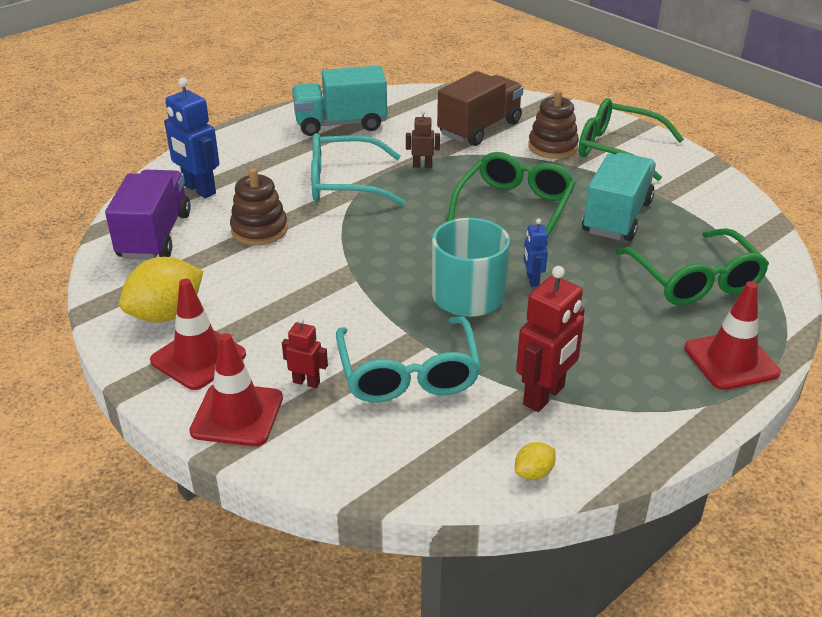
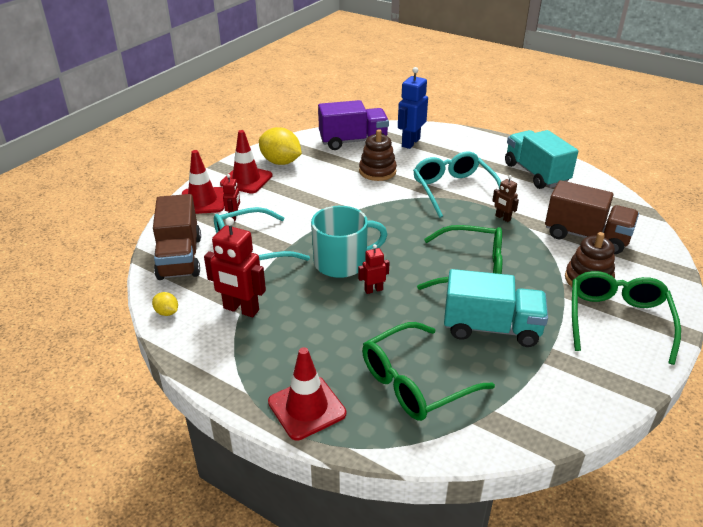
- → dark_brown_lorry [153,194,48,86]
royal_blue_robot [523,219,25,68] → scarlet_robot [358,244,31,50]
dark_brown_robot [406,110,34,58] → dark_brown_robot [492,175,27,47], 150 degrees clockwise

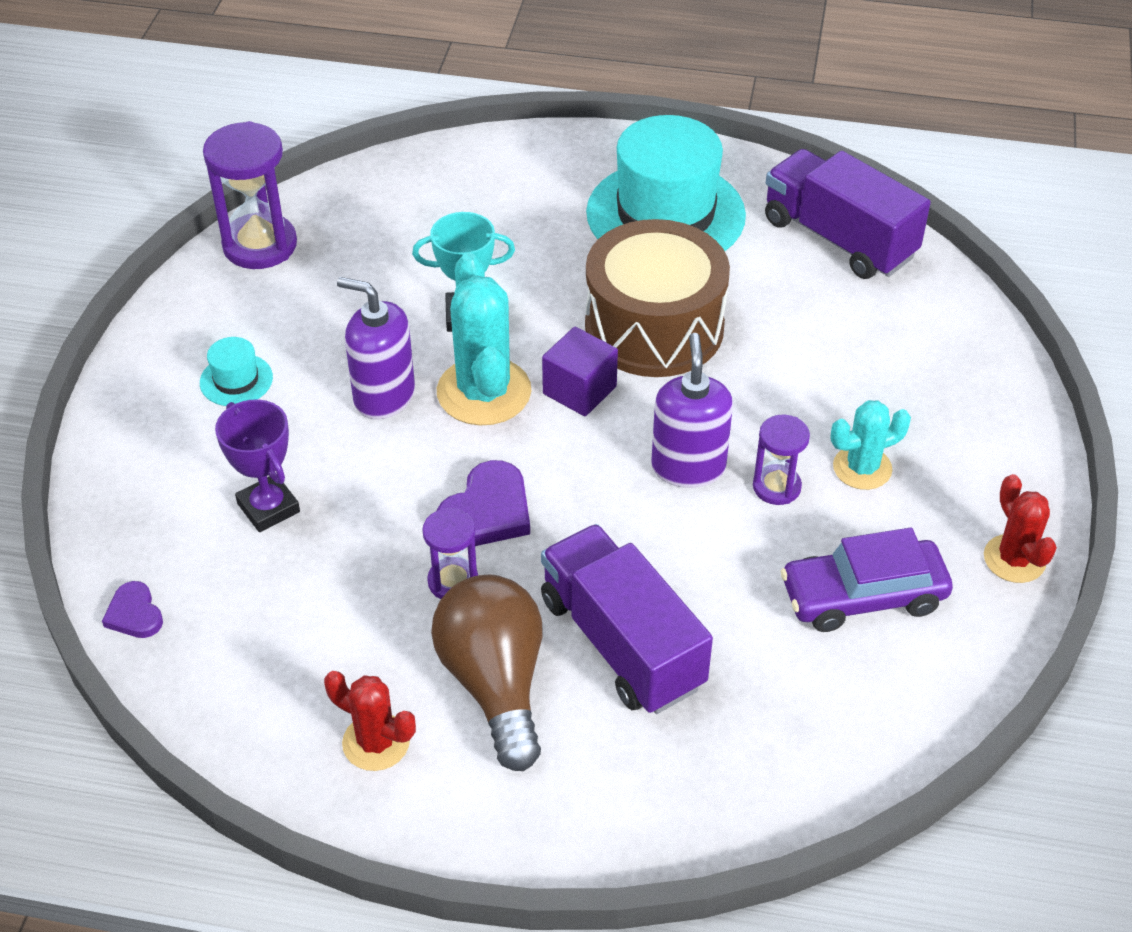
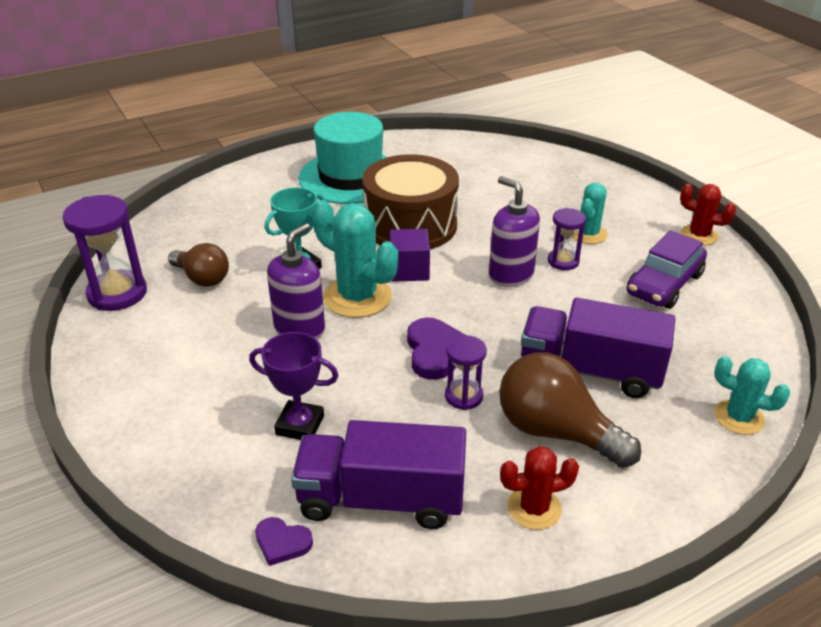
turquoise_top_hat [200,337,73,69] → -
- → dark_brown_light_bulb [168,243,61,44]
- → turquoise_saguaro_cactus [714,356,76,79]
royal_purple_lorry [765,149,166,130] → royal_purple_lorry [291,420,175,109], relocated
royal_purple_soap_dispenser [337,277,78,143] → royal_purple_soap_dispenser [267,223,58,116], 135 degrees clockwise

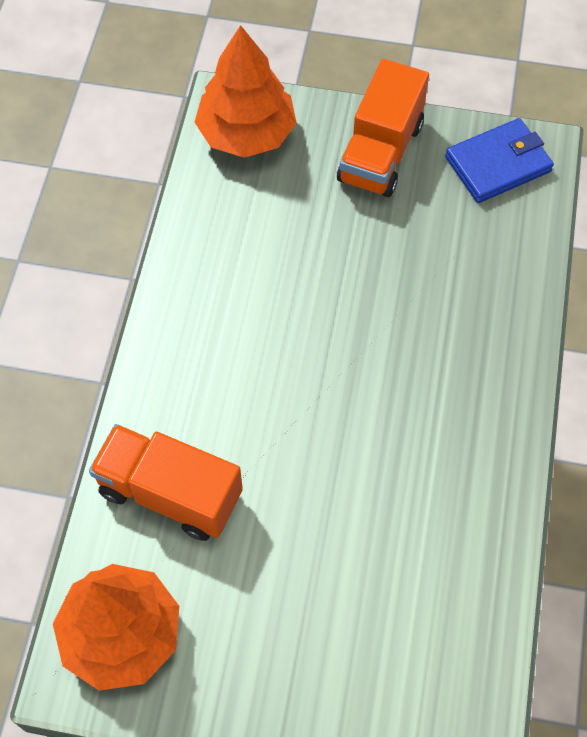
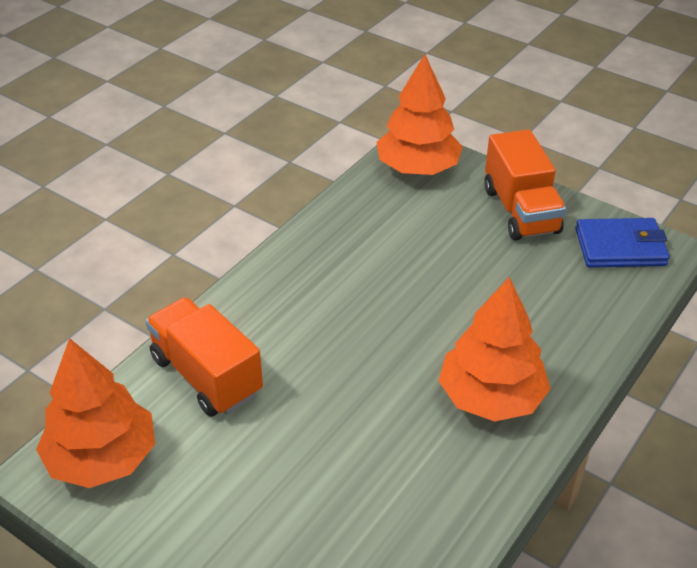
- → orange_fir_tree [438,277,113,145]
orange_lorry [337,59,92,138] → orange_lorry [484,129,82,112], 60 degrees counterclockwise

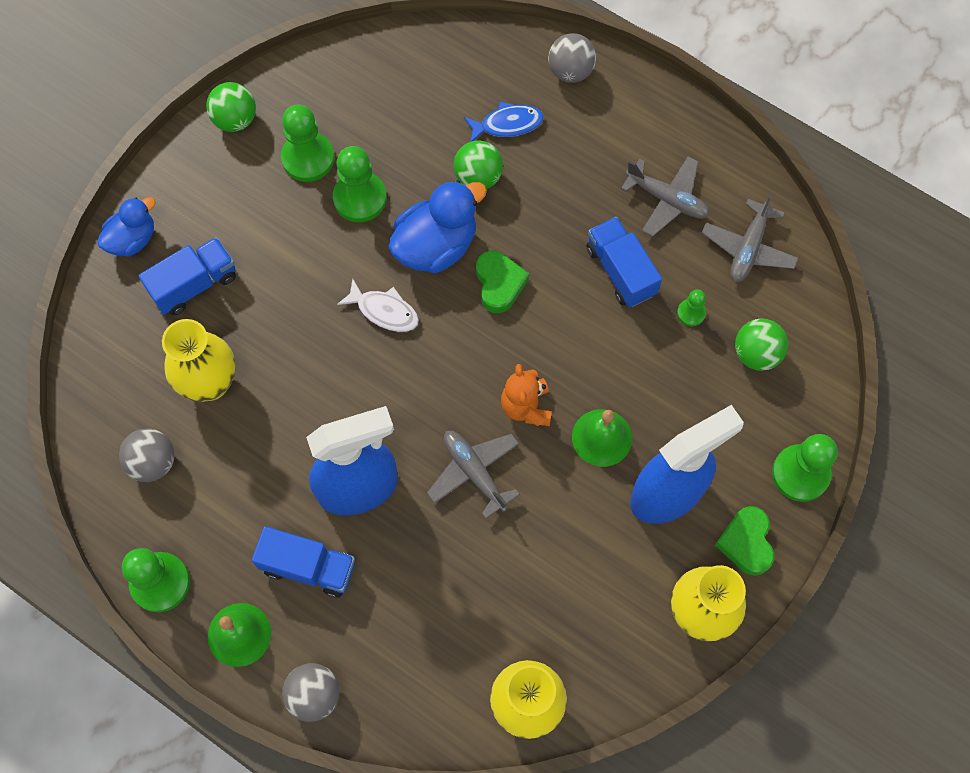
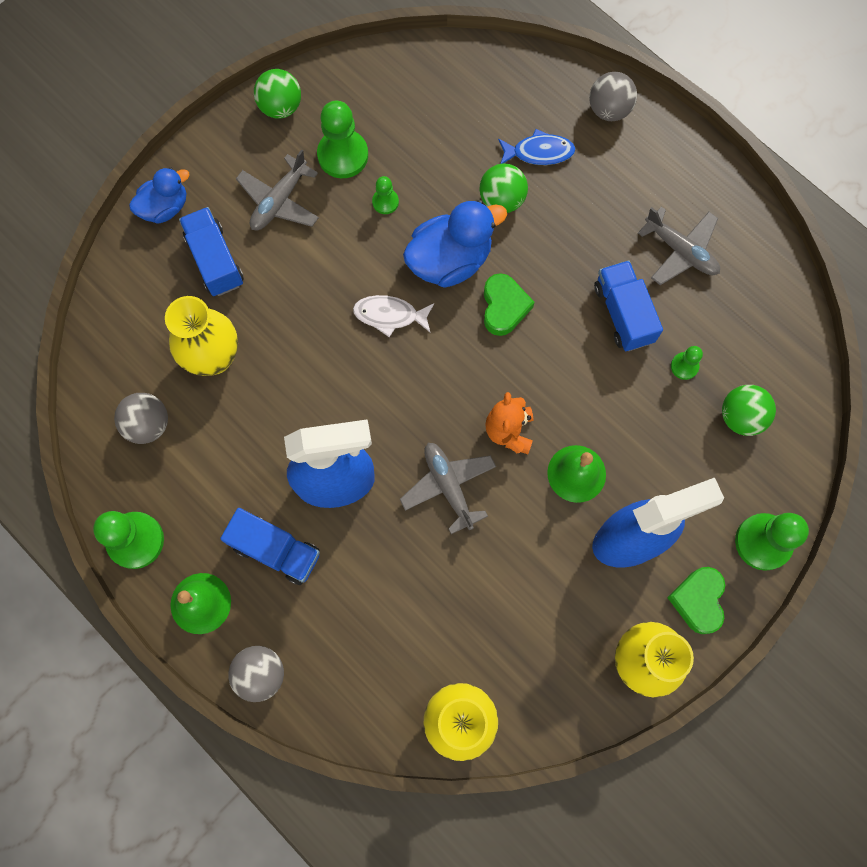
gray_plane [702,193,97,89] → gray_plane [236,150,83,80], relocated
royal_blue_lorry [138,237,98,78] → royal_blue_lorry [179,207,65,89], 90 degrees counterclockwise
snow-white_fish [337,279,82,53] → snow-white_fish [353,295,81,42], 150 degrees clockwise
green_game_pawn [333,146,54,76] → green_game_pawn [372,176,27,38], x0.52

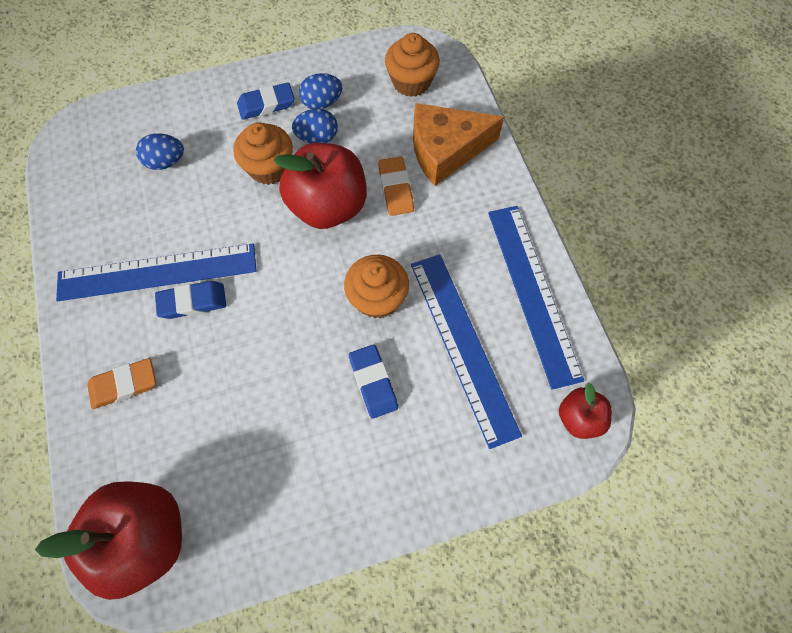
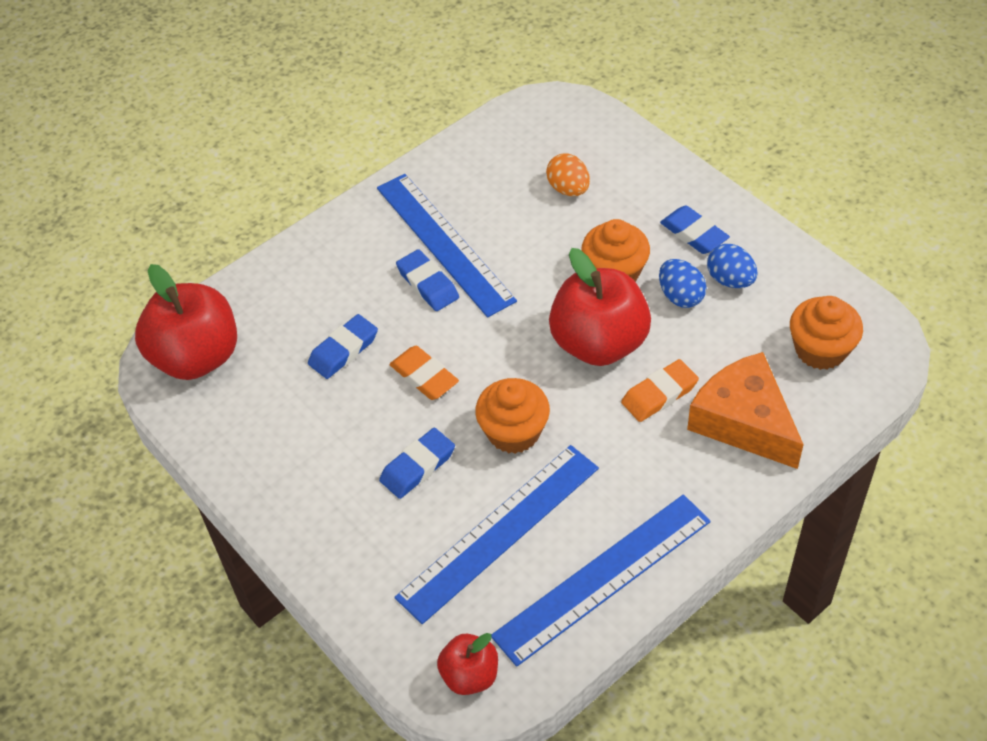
- → royal_blue_gum_eraser [308,314,70,65]
orange_gum_eraser [87,358,69,51] → orange_gum_eraser [390,346,69,54], relocated
royal_blue_toy_egg [136,133,48,37] → orange_toy_egg [546,154,44,42]

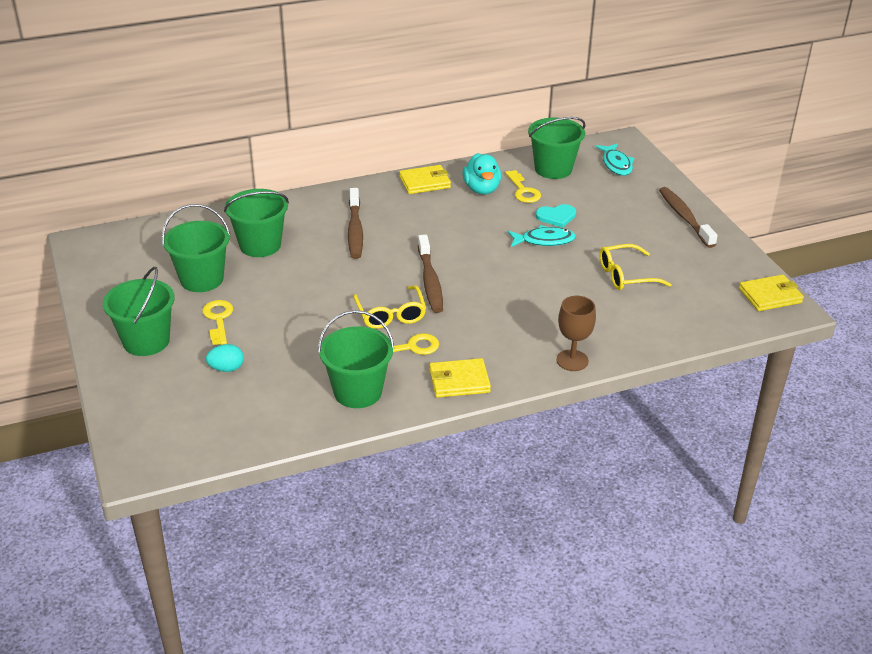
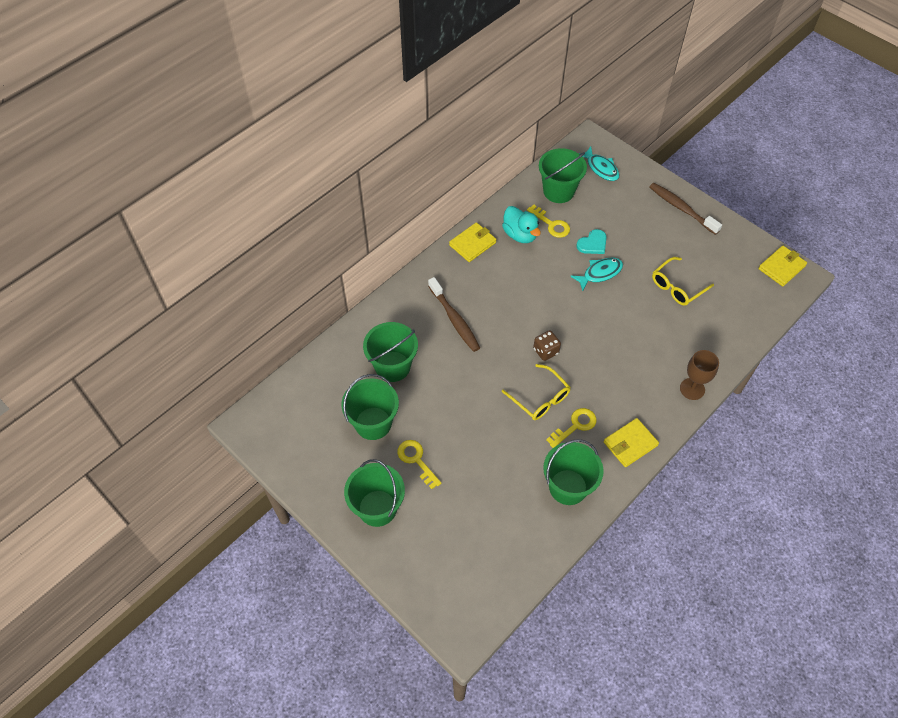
turquoise_toy_egg [206,344,38,28] → -
dark_brown_dental_brush [418,235,25,78] → dark_brown_die [533,330,28,31]

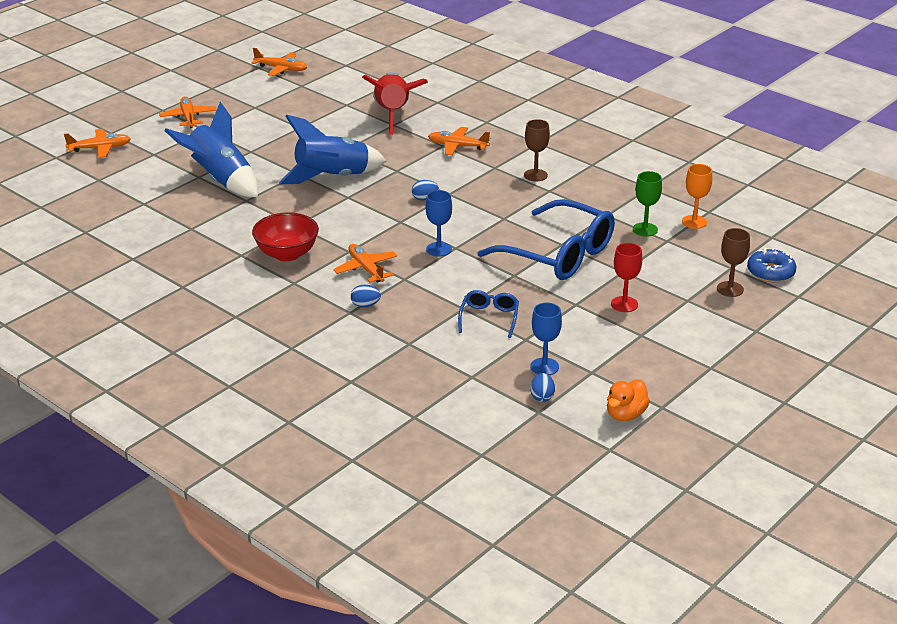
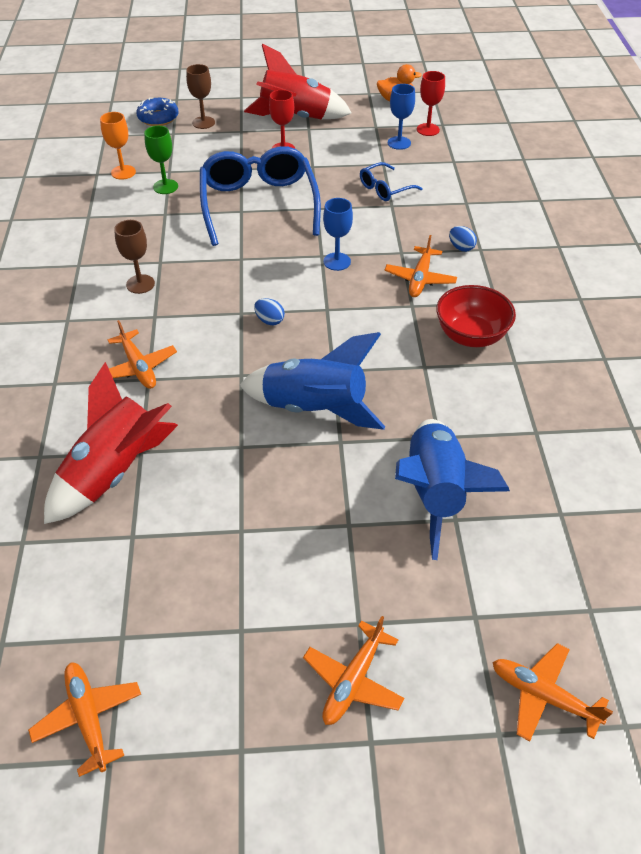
- → scarlet_toy_rocket [244,44,108,75]
royal_blue_toy_egg [530,373,25,29] → scarlet_goblet [417,71,28,65]

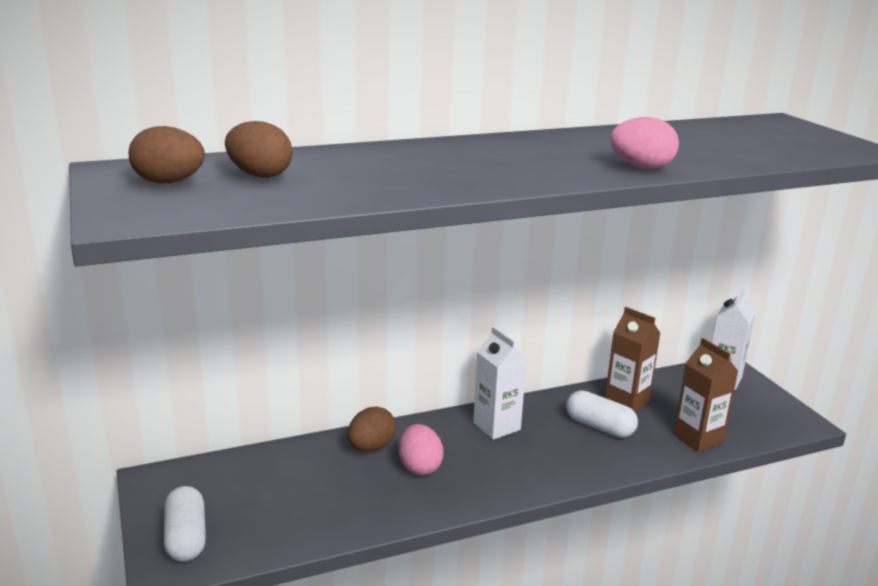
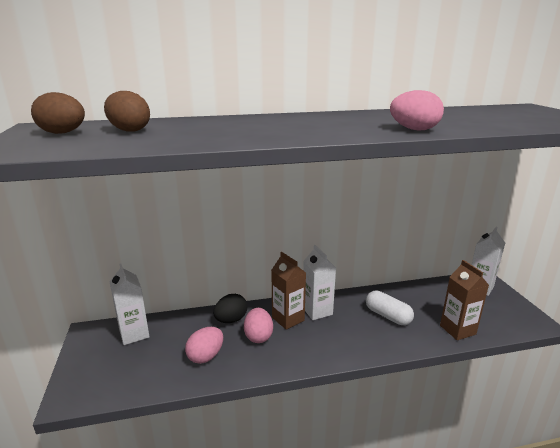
snow-white_pill_shape [164,486,42,76] → -
- → snow-white_carton [110,263,40,82]
- → pink_toy_egg [185,327,38,37]
dark_brown_carton [605,307,56,105] → dark_brown_carton [271,252,35,78], relocated
dark_brown_toy_egg [347,407,49,45] → black_toy_egg [213,294,34,29]

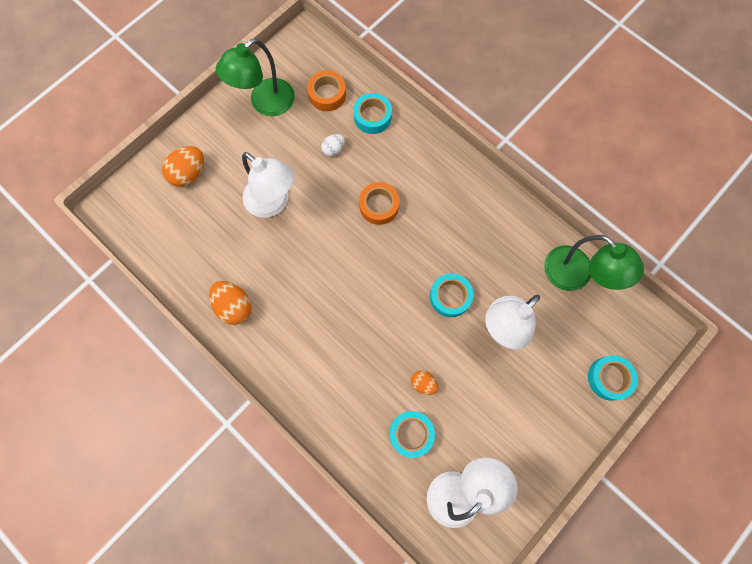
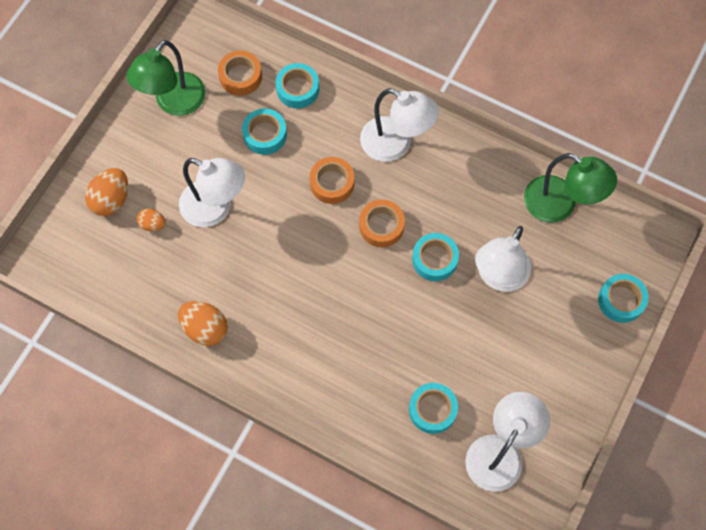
- → orange_roll_of_tape [359,200,46,47]
- → snow-white_desk_lamp [360,88,79,74]
orange_toy_egg [411,371,27,24] → orange_toy_egg [137,209,29,22], relocated
snow-white_toy_egg [321,134,24,22] → turquoise_roll_of_tape [242,108,45,47]

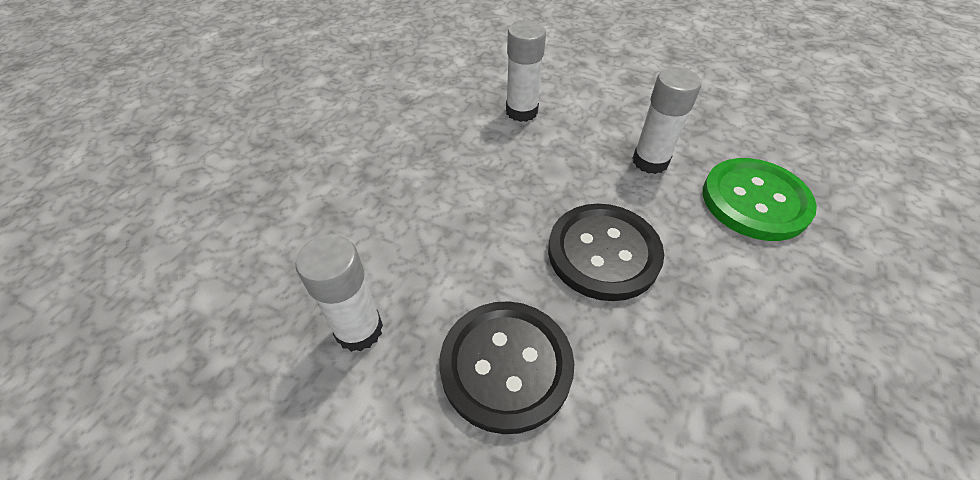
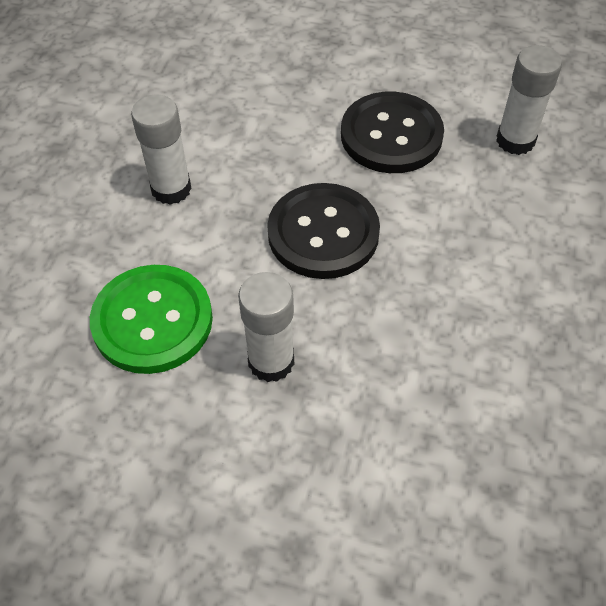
snow-white_glue_stick [506,21,40,101] → snow-white_glue_stick [131,94,61,111], relocated

